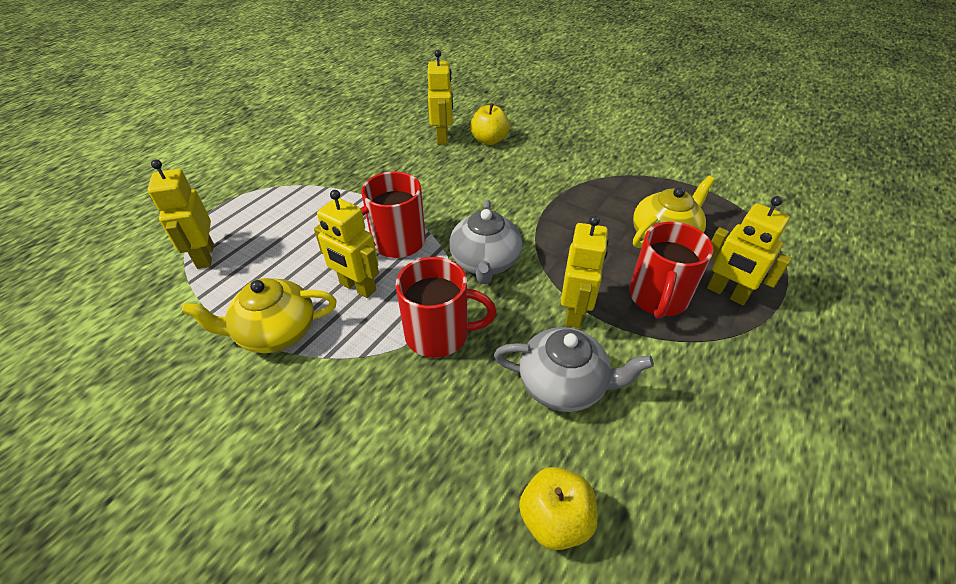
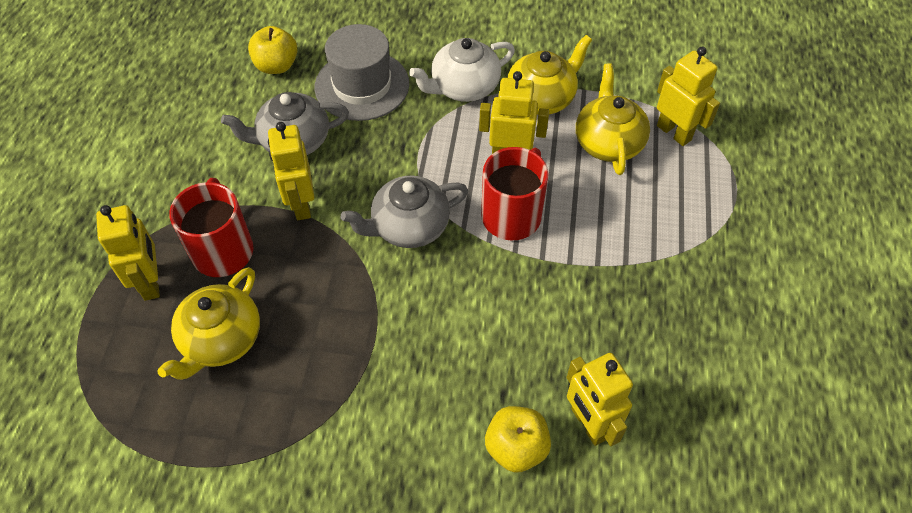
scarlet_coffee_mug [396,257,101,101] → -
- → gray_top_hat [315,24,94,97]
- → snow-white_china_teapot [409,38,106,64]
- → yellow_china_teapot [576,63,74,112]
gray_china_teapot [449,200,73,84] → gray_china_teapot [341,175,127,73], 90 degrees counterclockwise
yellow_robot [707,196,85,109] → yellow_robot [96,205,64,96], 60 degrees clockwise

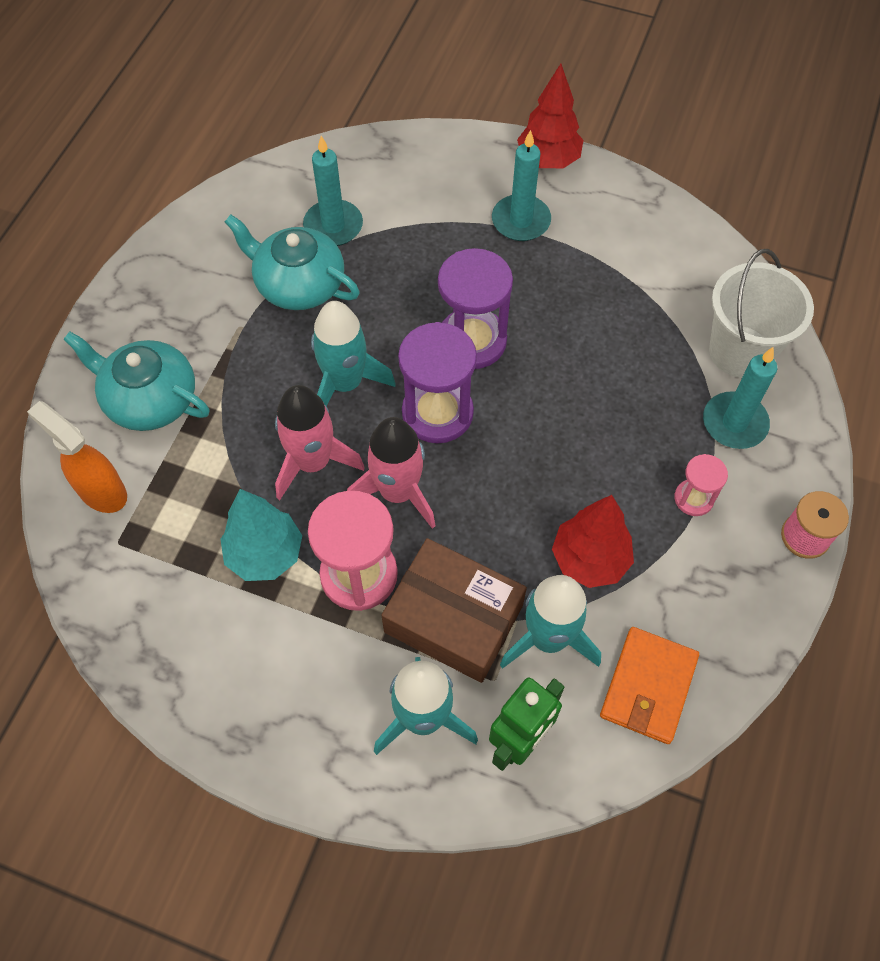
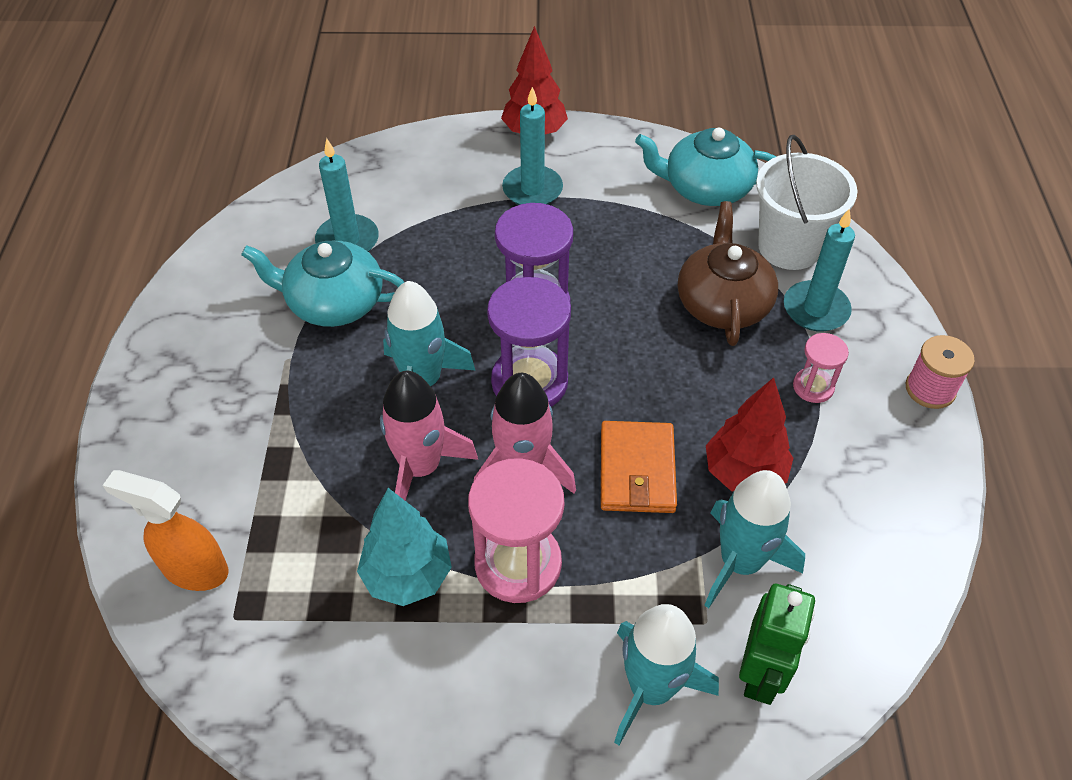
dark_brown_box [382,538,145,145] → -
- → dark_brown_china_teapot [678,201,100,145]
turquoise_china_teapot [63,331,147,100] → turquoise_china_teapot [635,128,142,78], relocated
orange_billfold [600,627,99,117] → orange_billfold [601,421,76,92], relocated

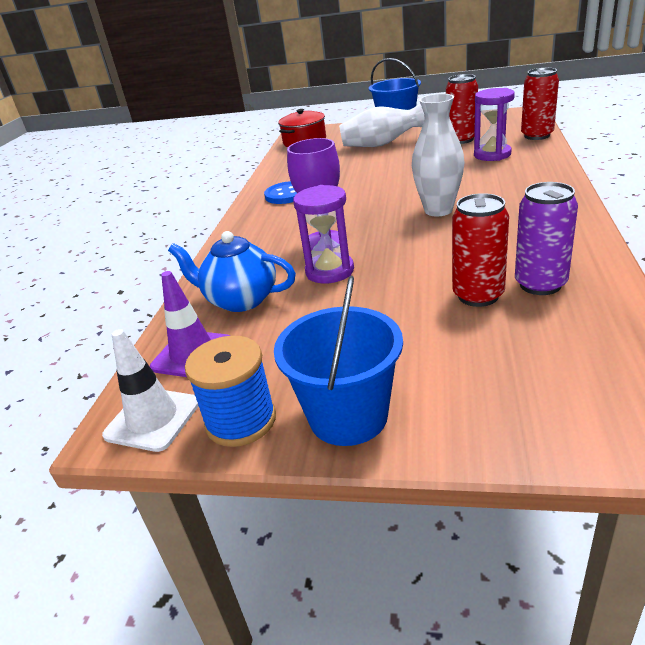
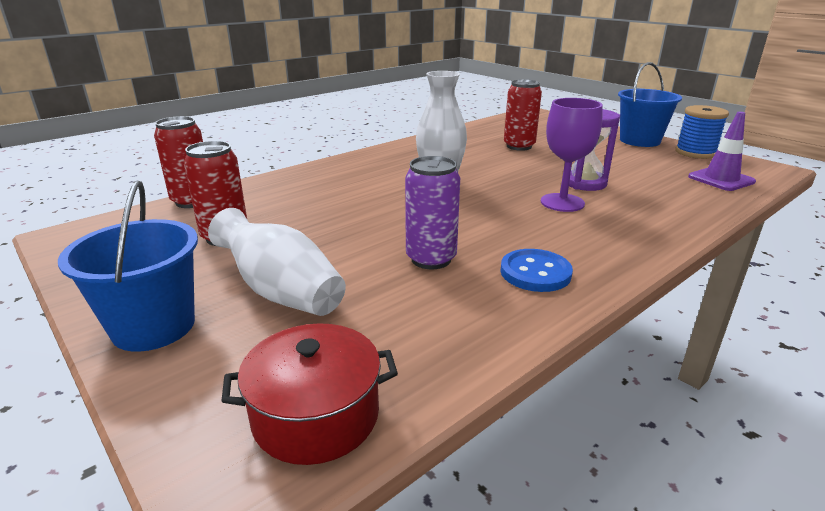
snow-white_traffic_cone [102,329,97,123] → -
royal_blue_china_teapot [168,231,128,81] → -
royal_purple_hourglass [474,88,41,73] → -
royal_purple_tin [515,182,63,113] → royal_purple_tin [405,156,55,114], relocated

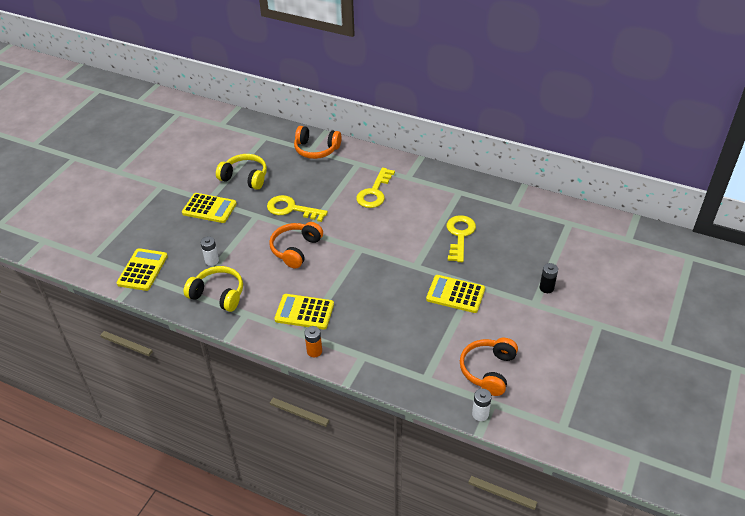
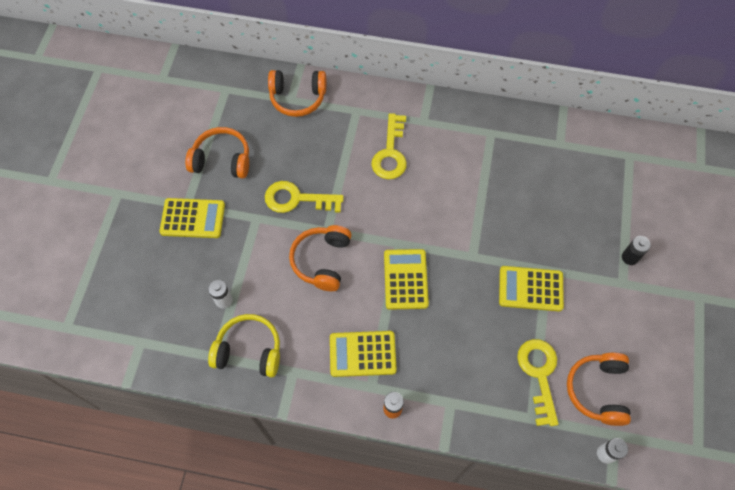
yellow_calculator [116,248,52,43] → yellow_calculator [384,249,45,61], relocated
yellow_door_key [447,215,29,47] → yellow_door_key [517,339,41,87], relocated
yellow_headphones [216,154,51,36] → orange_headphones [185,127,64,52]

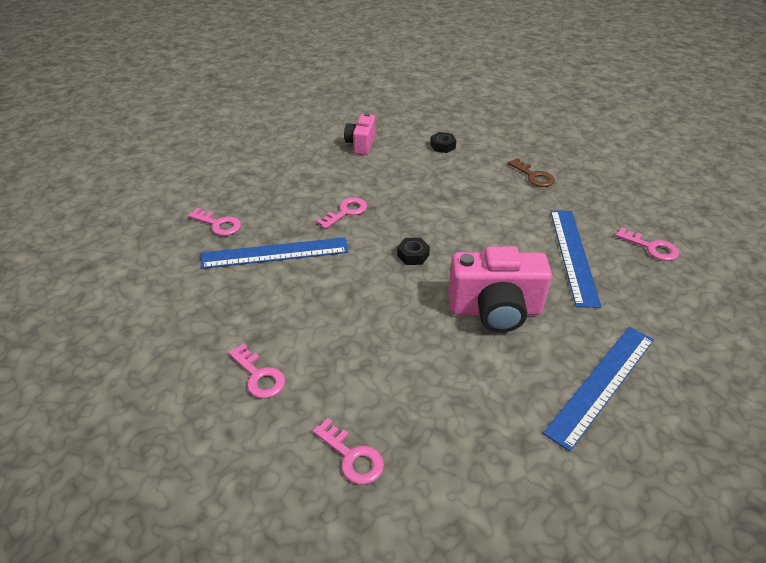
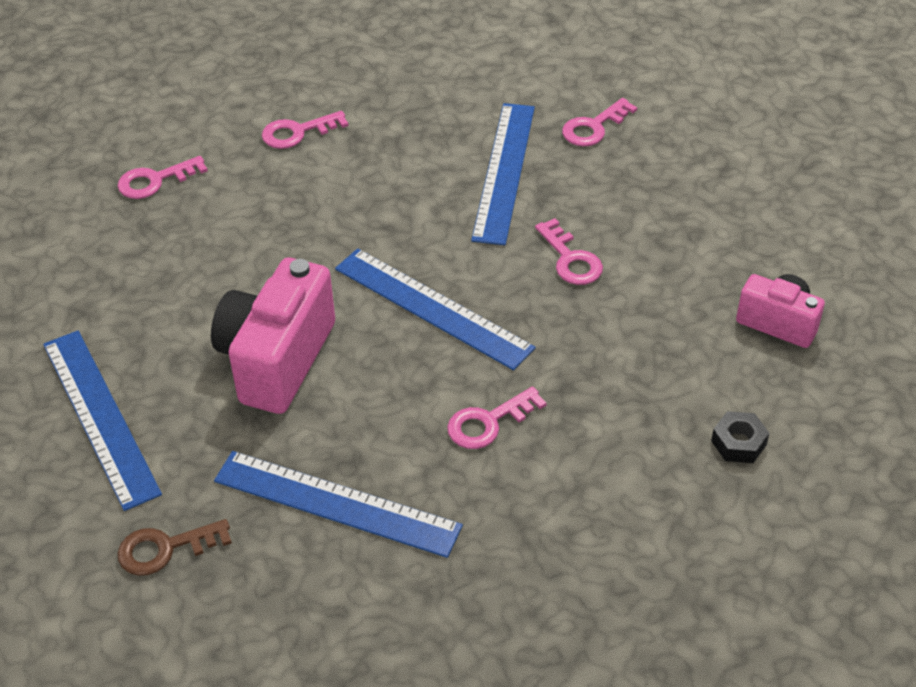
dark_brown_door_key [508,158,47,29] → dark_brown_door_key [118,519,114,57], relocated
pink_door_key [615,227,64,34] → pink_door_key [447,386,99,63], relocated
black_nut [397,238,33,27] → royal_blue_straightedge [335,248,200,122]

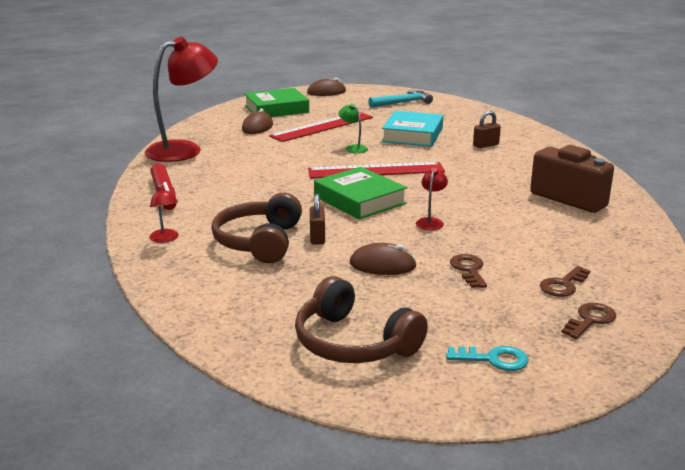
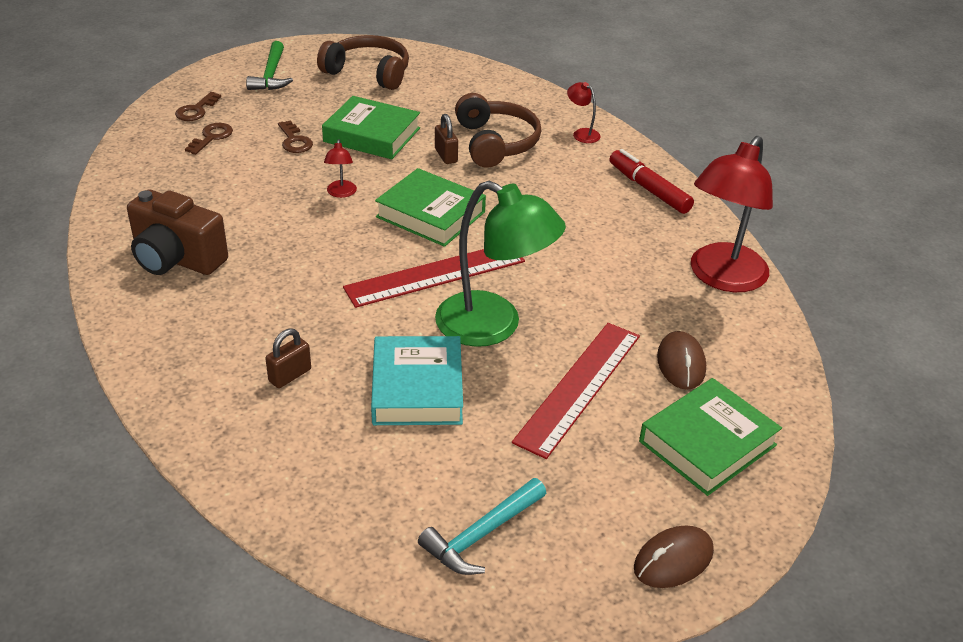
dark_brown_computer_mouse [350,243,67,32] → green_book [322,96,98,63]
turquoise_door_key [446,346,82,25] → green_claw_hammer [246,41,47,49]
green_desk_lamp [338,104,30,49] → green_desk_lamp [435,181,131,166], x2.44

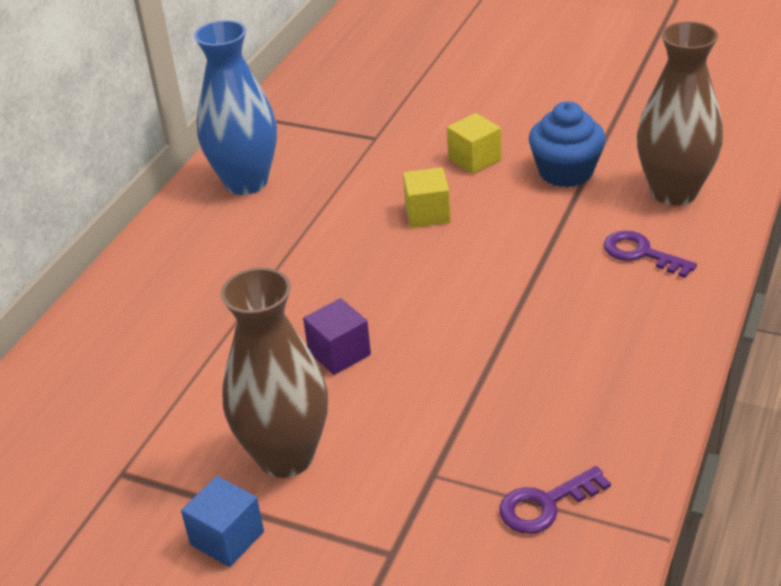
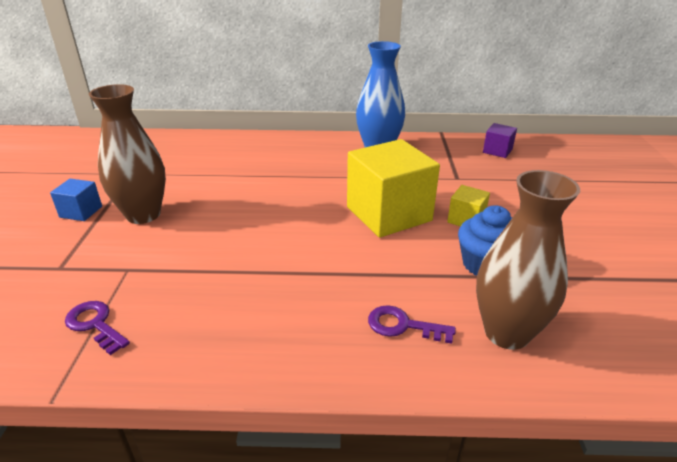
royal_purple_cube [303,298,68,77] → royal_purple_cube [483,123,34,35], relocated
royal_purple_door_key [604,231,93,47] → royal_purple_door_key [368,305,88,39], 90 degrees counterclockwise
yellow_cube [403,167,48,61] → yellow_cube [347,139,93,99], x2.17

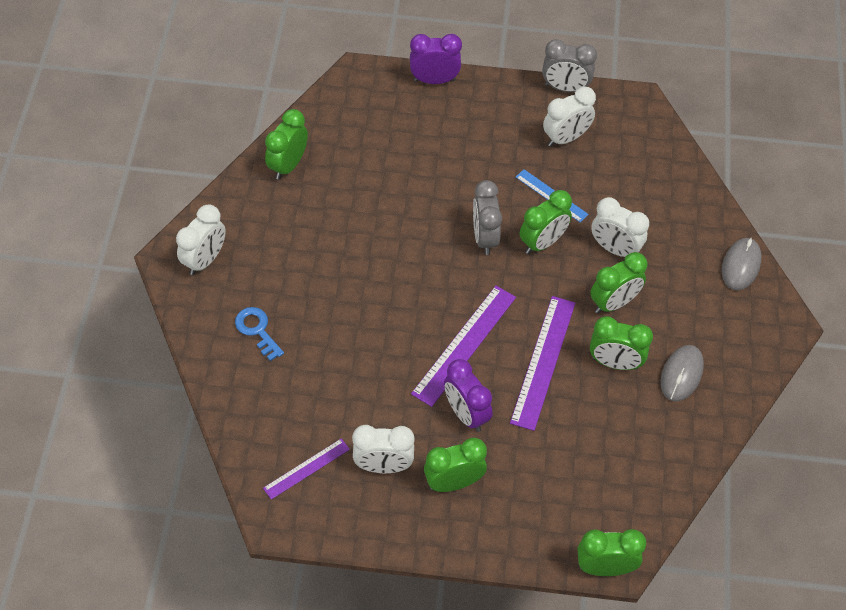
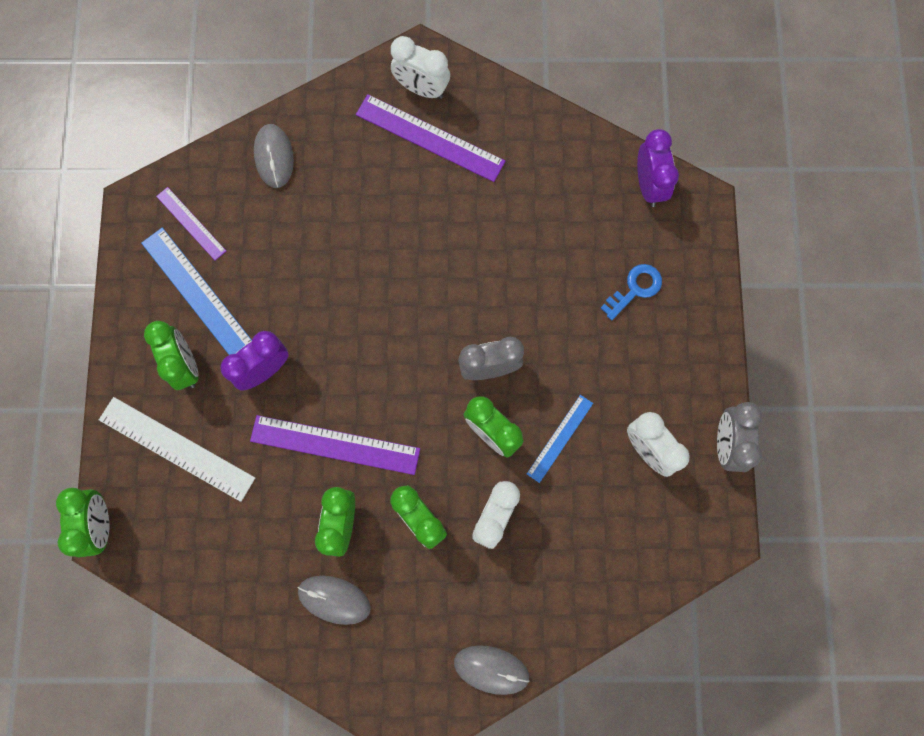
green_alarm_clock [265,109,43,71] → -
- → snow-white_straightedge [99,397,156,105]
- → gray_computer_mouse [254,124,40,64]
royal_blue_door_key [235,307,49,54] → royal_blue_door_key [601,264,61,56], relocated
royal_purple_alarm_clock [410,34,52,50] → royal_purple_alarm_clock [637,129,42,78], relocated
royal_purple_straightedge [411,286,105,121] → royal_purple_straightedge [356,94,149,88], relocated
snow-white_alarm_clock [352,425,63,48] → royal_blue_straightedge [141,228,111,127]

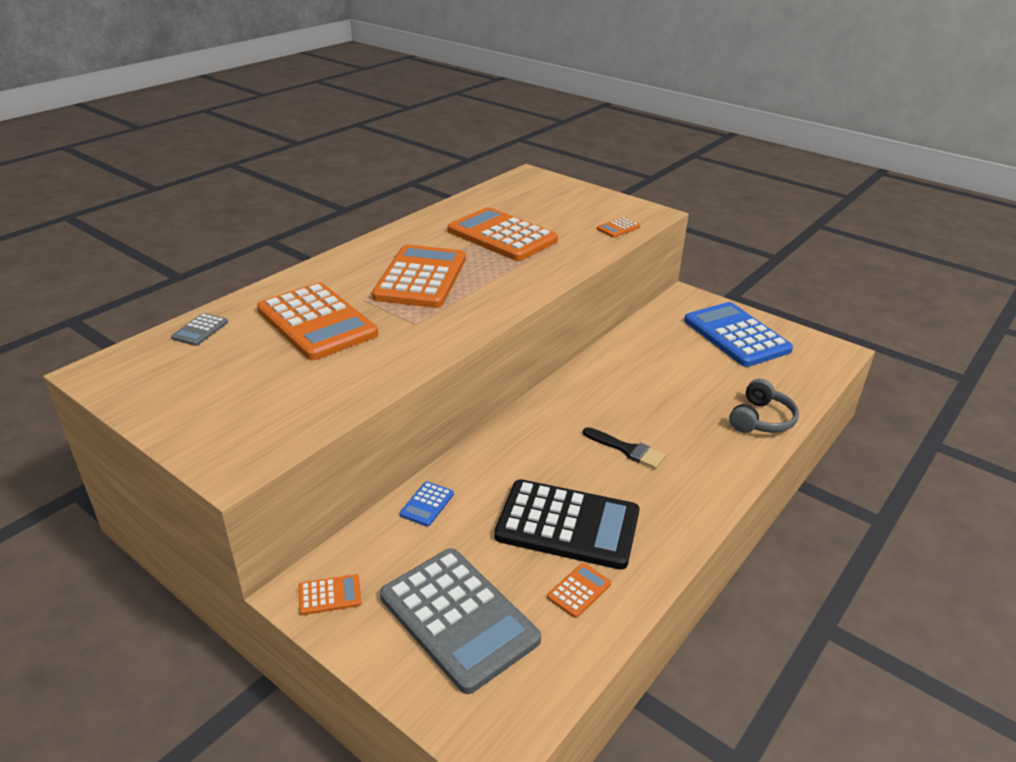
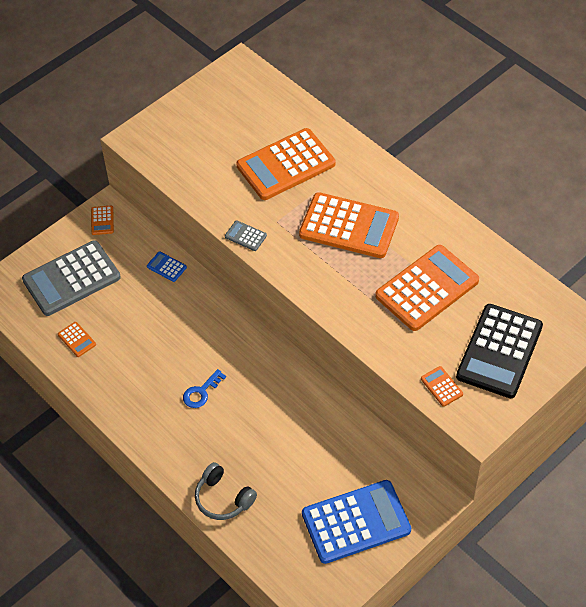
gray_calculator [171,313,57,33] → gray_calculator [225,220,42,31], relocated
black_calculator [494,479,146,91] → black_calculator [456,304,87,94], relocated
black_paint_brush [583,427,83,42] → royal_blue_door_key [183,369,43,39]

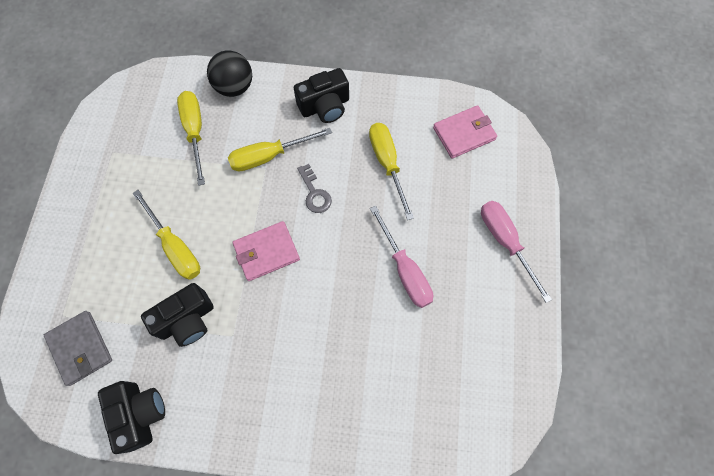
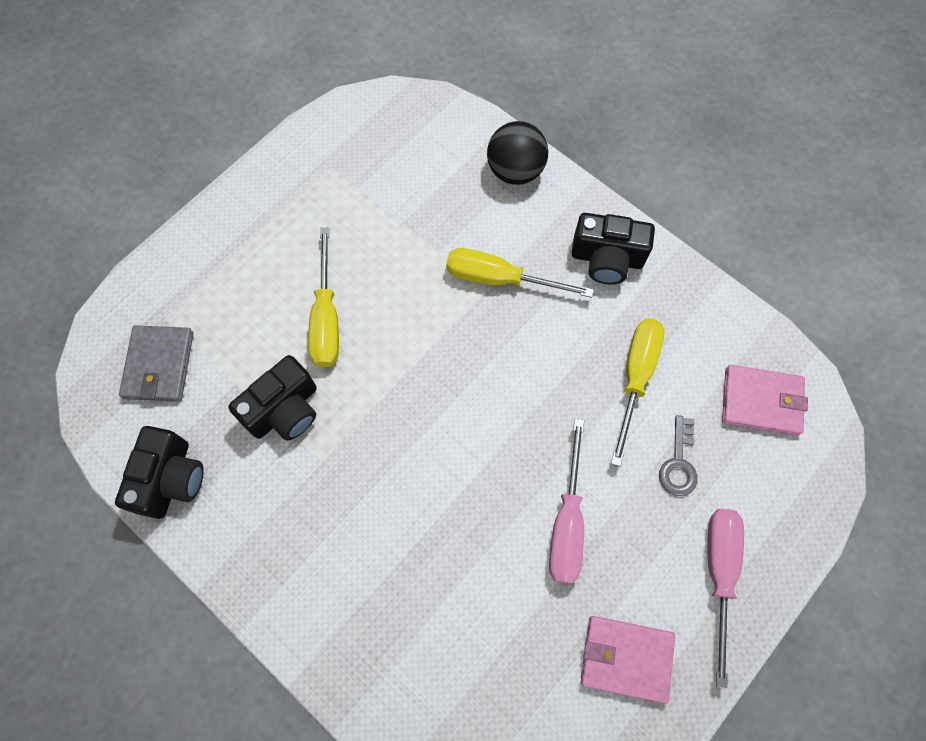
yellow_screwdriver [177,91,28,95] → -
pink_billfold [233,221,67,60] → pink_billfold [581,616,94,88], relocated
gray_door_key [297,164,35,49] → gray_door_key [659,415,39,81], relocated
black_photo_camera [141,283,73,64] → black_photo_camera [228,355,89,86], 45 degrees counterclockwise

